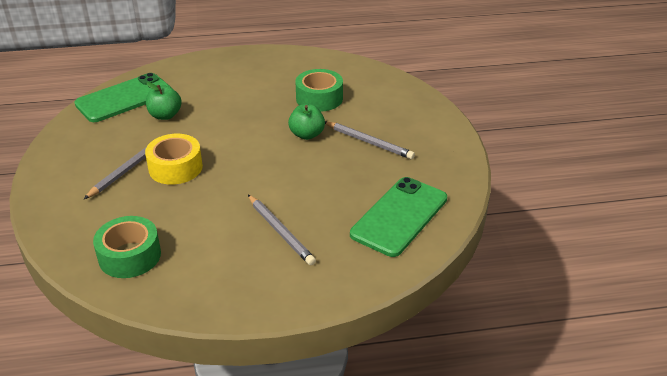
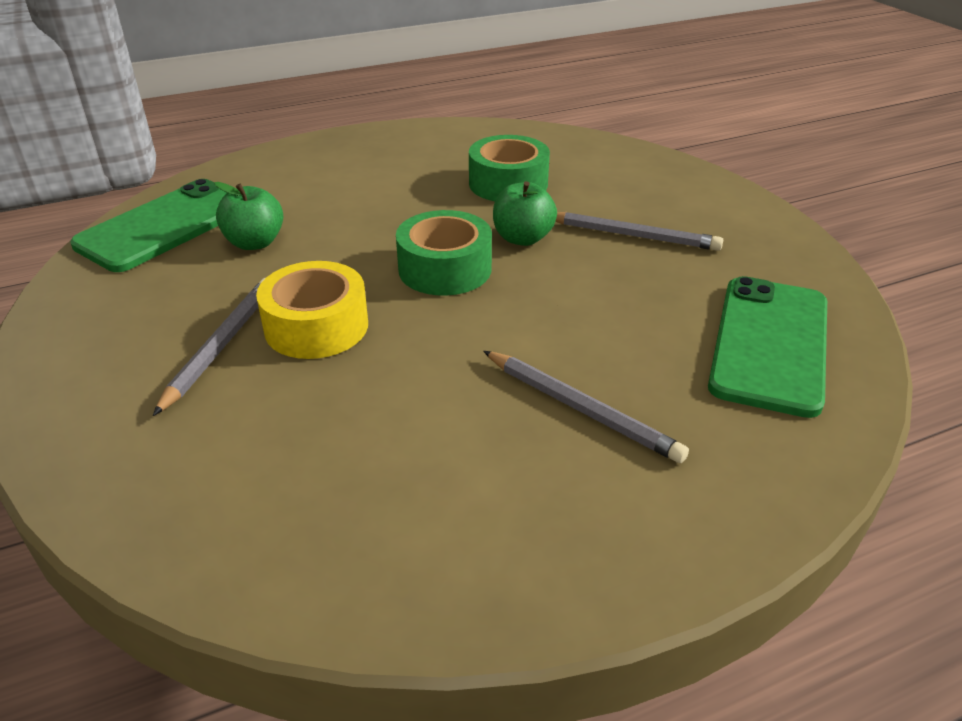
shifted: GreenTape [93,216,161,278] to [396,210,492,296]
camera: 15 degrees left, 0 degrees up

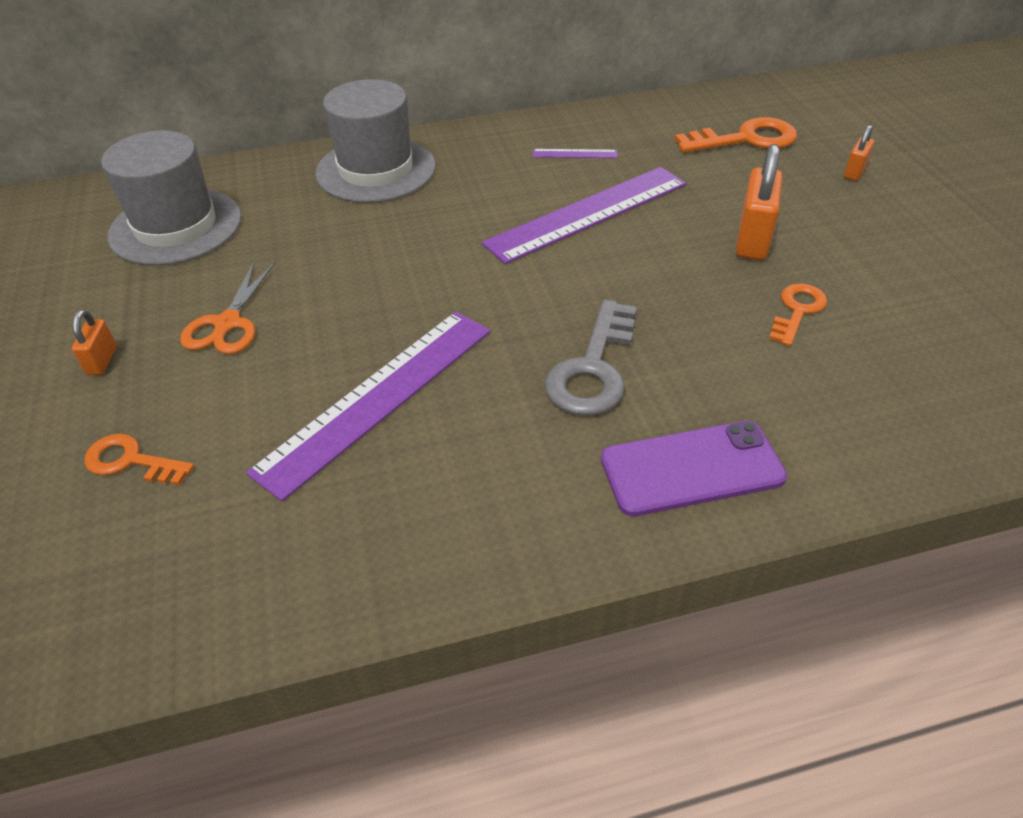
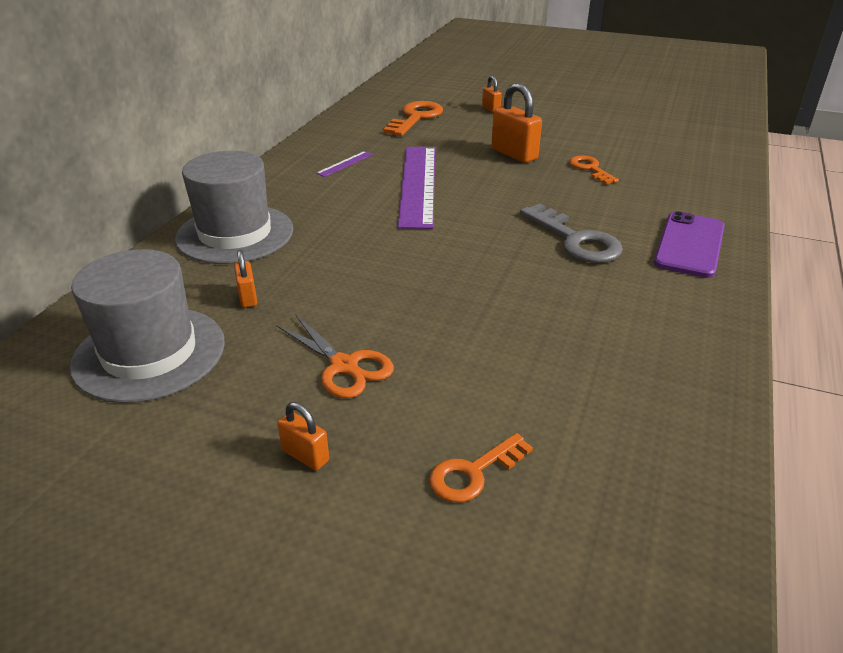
gone: PurpleRuler [246,312,490,501]
new: OrangePadlock [234,250,257,308]
camera: 55 degrees left, 10 degrees down

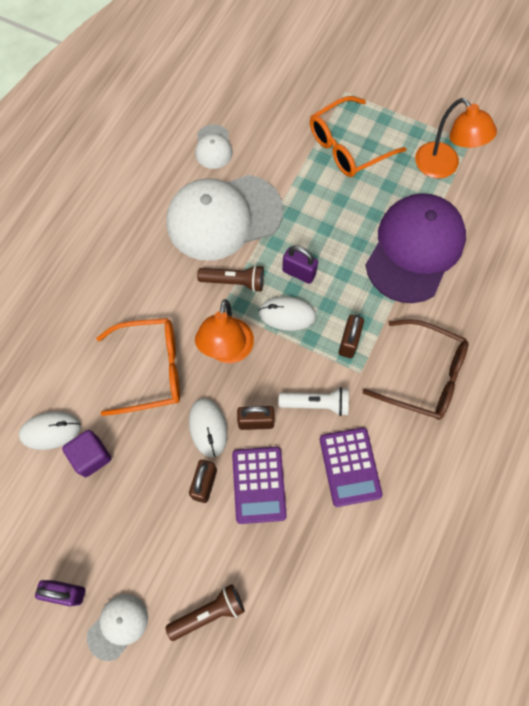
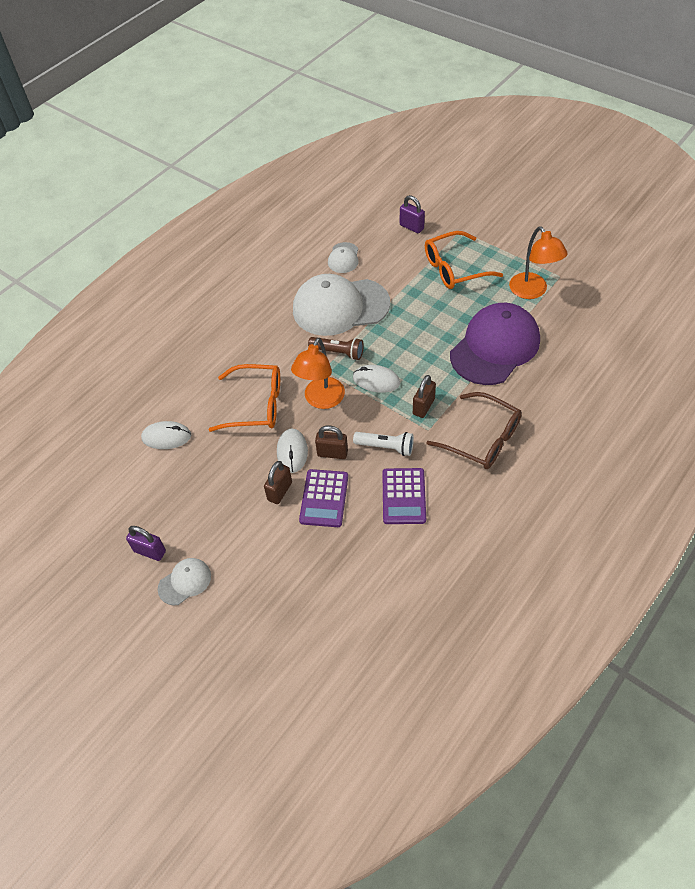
gone: PurpleCube [62,430,111,477]; BrownFlashlight [166,584,245,641]
shifted: PurplePadlock [282,245,318,284] to [400,195,425,233]
camera: 15 degrees right, 15 degrees down

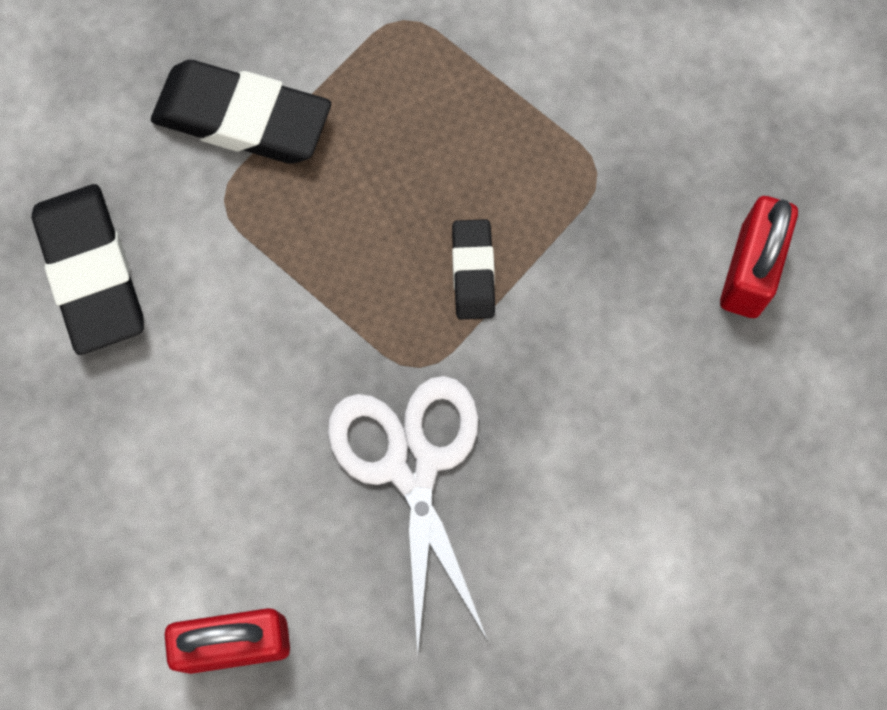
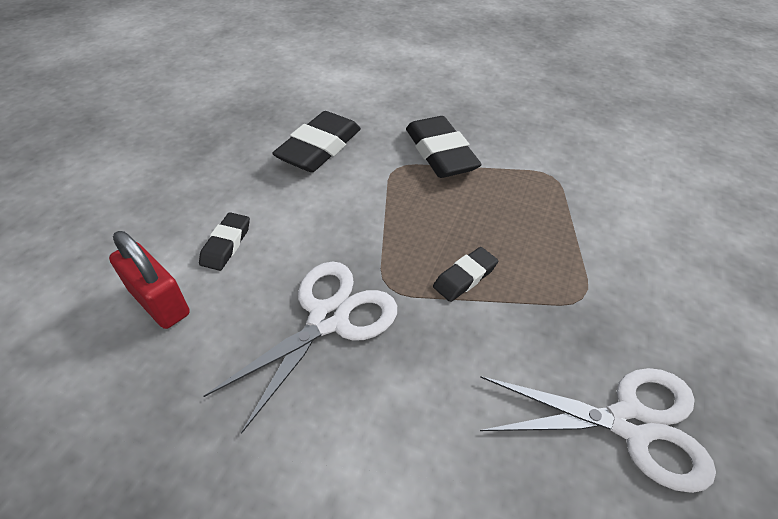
new: BlackEraser [199,212,250,271]
swapped: RedPadlock [720,196,798,318] to WhiteScissors [480,368,716,493]
camera: 50 degrees right, 25 degrees down

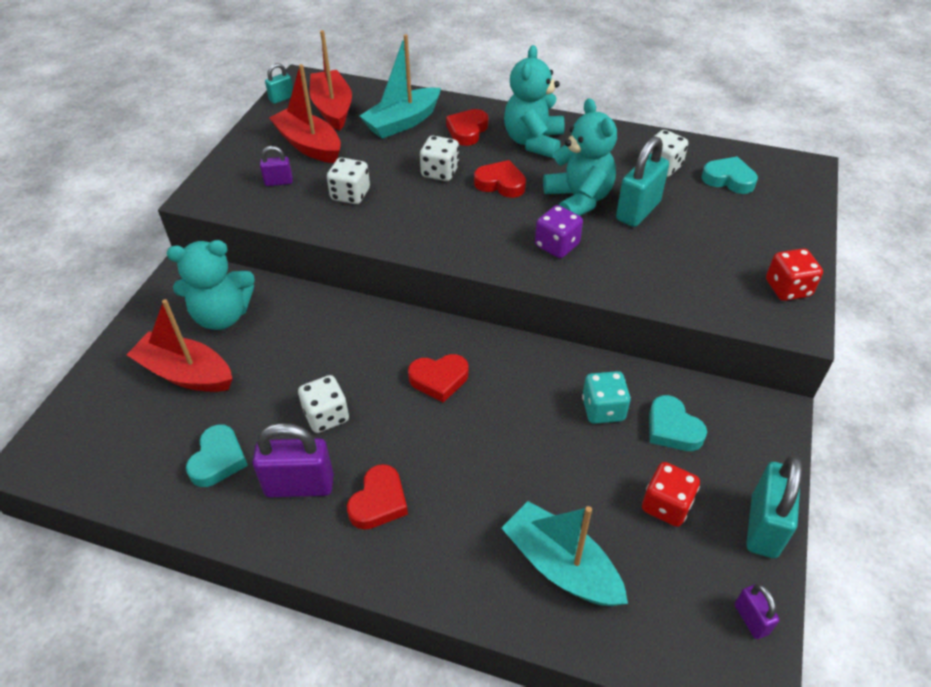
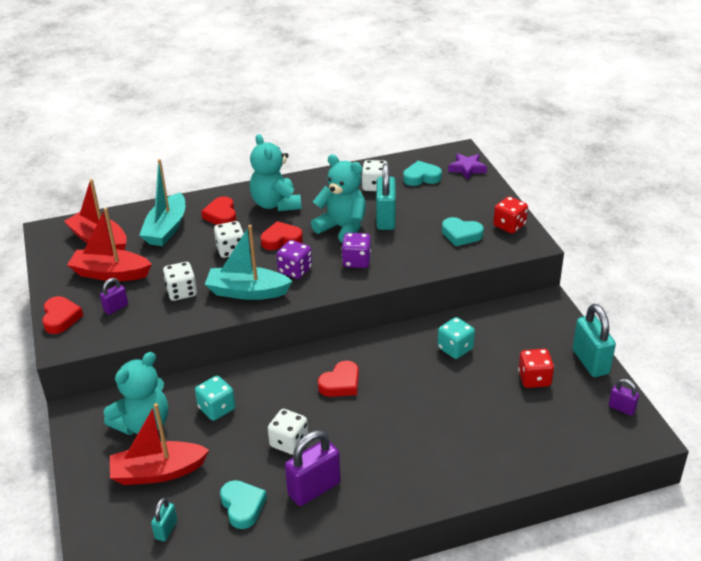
new: TurquoiseDice [195,376,235,421]; PurpleDice [276,240,312,279]; PurpleStar [448,153,487,180]
shifted: RedHeart [347,464,408,530] to [42,296,83,334]; TurquoisePadlock [265,63,293,104] to [151,498,177,541]; TurquoiseBoat [501,501,628,606] to [205,225,292,300]; TurquoiseHeart [649,395,707,451] to [442,217,484,246]
camera: 35 degrees left, 10 degrees down

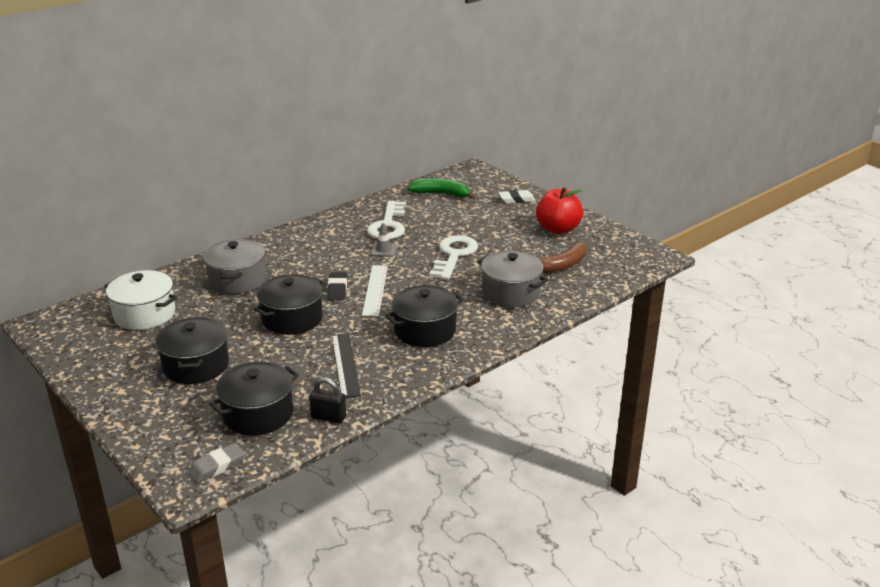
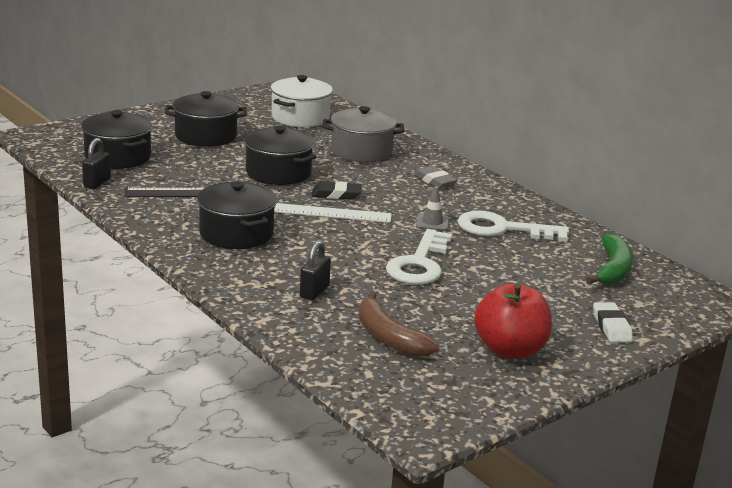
shifted: GreyEraser [188,443,245,483] to [414,166,457,189]
swapped: GreyPot [477,251,548,307] to BlackPadlock [300,241,331,300]
rotated: WhiteKey [429,235,478,280] = [386,229,452,285] 90 degrees clockwise
camera: 90 degrees right, 5 degrees down

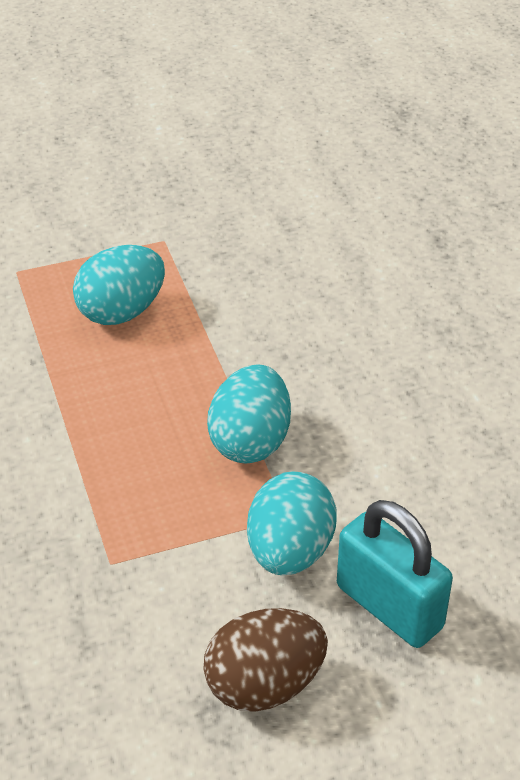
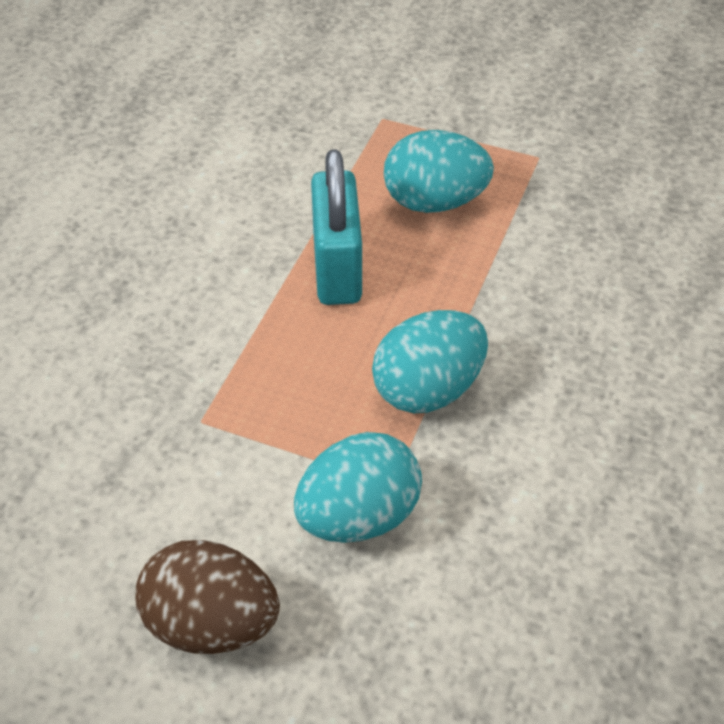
shifted: TurquoisePadlock [337,500,453,648] to [311,149,362,305]
camera: 40 degrees right, 5 degrees up

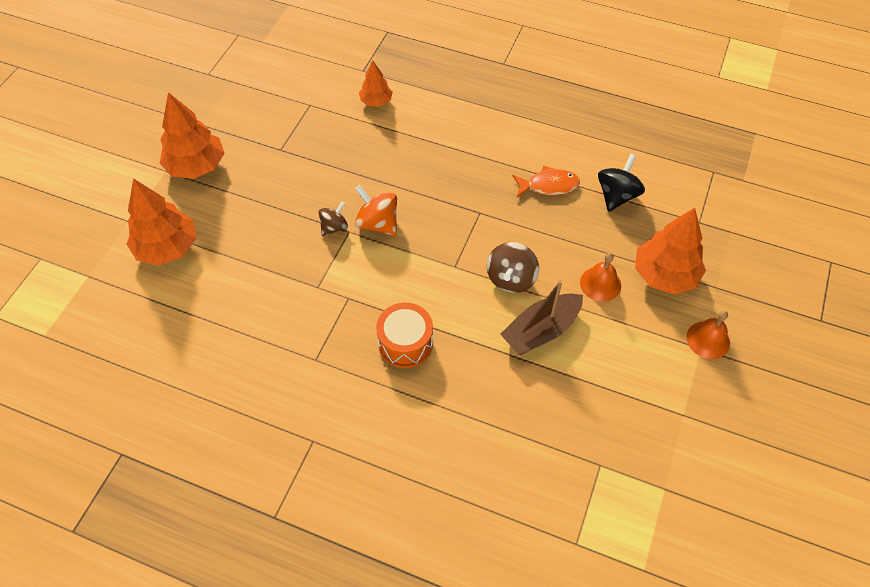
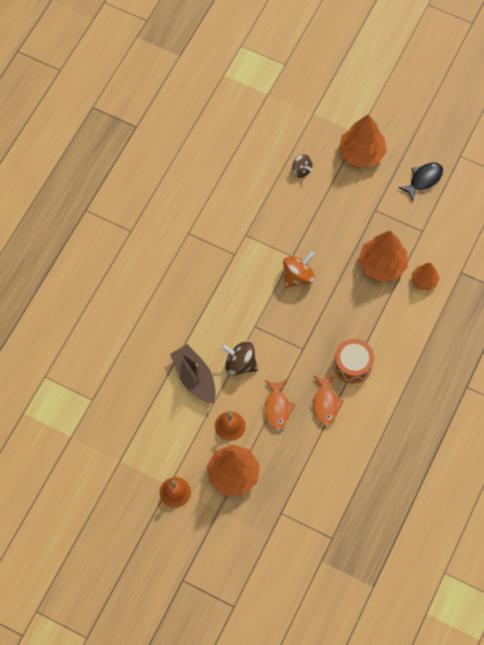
gone: BlackSpinningTop [598,154,645,212]
new: OrangeFish [264,380,295,430]; BlackFish [398,162,443,201]
shifted: BrownSpinningTop [318,202,348,236] to [292,154,312,178]; OrangeDrum [376,303,433,368] to [333,339,374,384]; OrangeTree [127,178,196,265] to [358,231,408,282]
camera: 95 degrees right, 10 degrees up

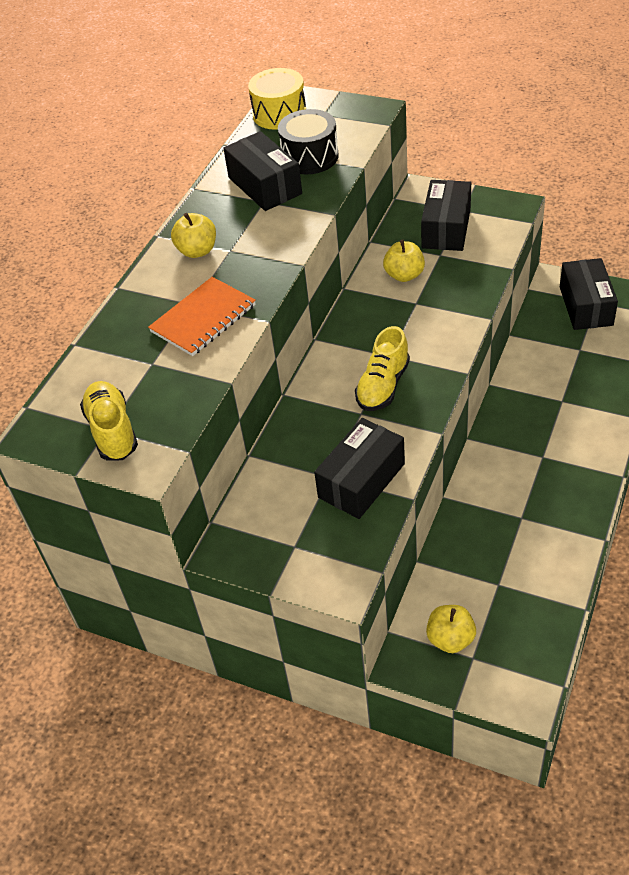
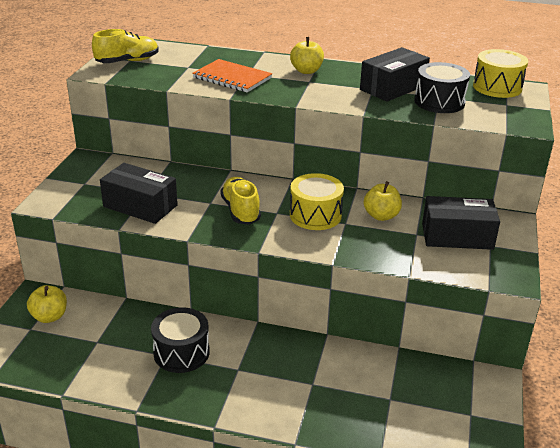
gone: BlackBox [560,258,618,330]
new: BlackDrum [151,307,210,373]; YellowDrum [290,173,344,230]
rotated: YellowShoe [355,326,410,411] = [220,177,261,225] 60 degrees clockwise
camera: 75 degrees right, 15 degrees down

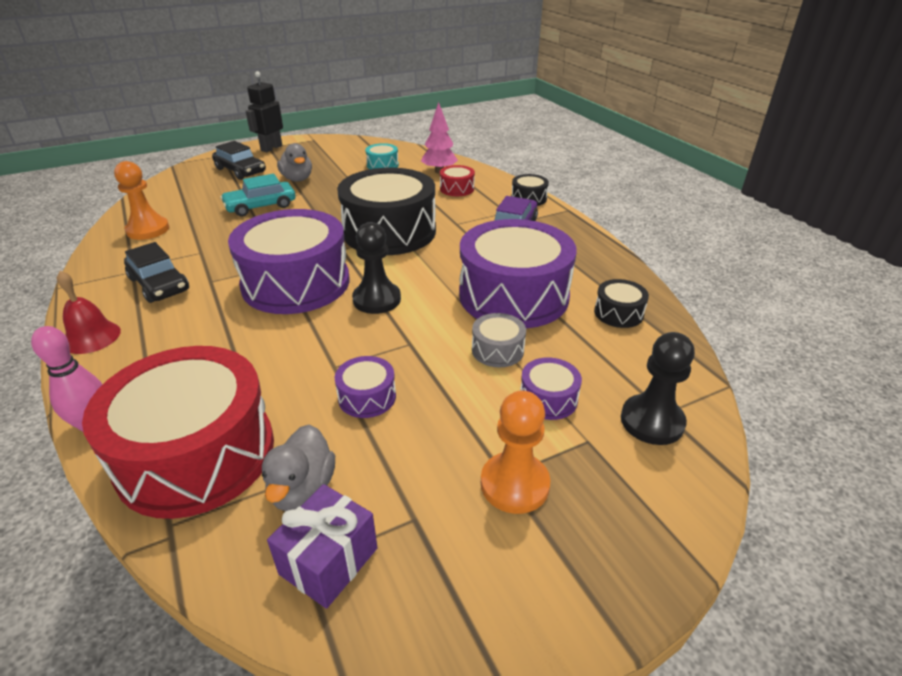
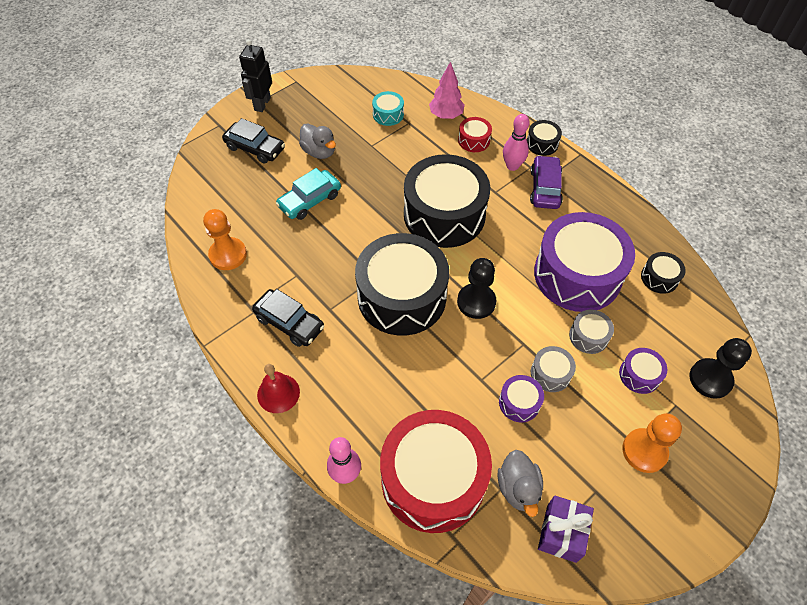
new: PinkBowlingPin [503,114,530,171]; GreyDrum [531,346,576,392]
repainted: PurpleDrum [228,209,349,314] to BlackDrum [355,233,449,336]
camera: 15 degrees left, 20 degrees up

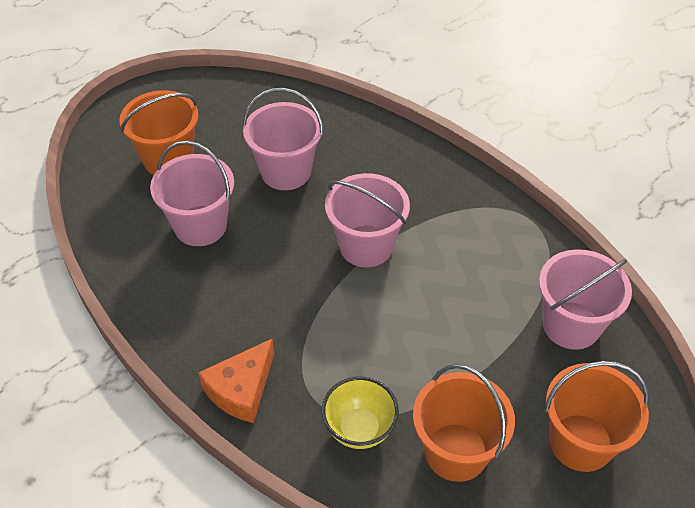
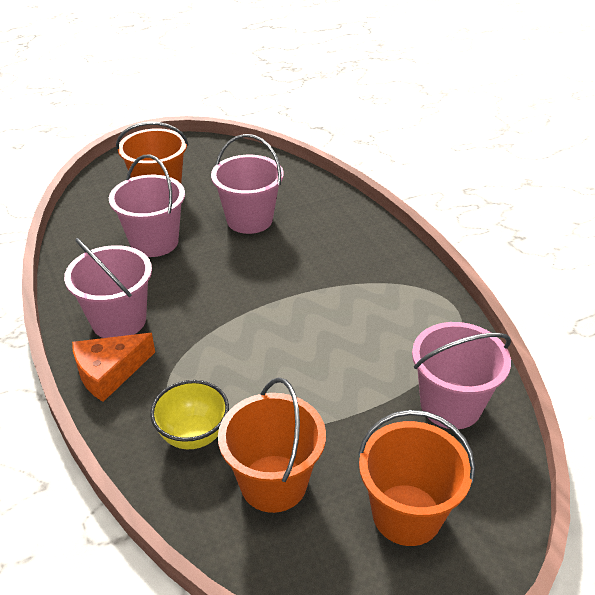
shifted: PinkBucket [325,173,410,267] to [64,238,152,338]
camera: 20 degrees right, 10 degrees down

